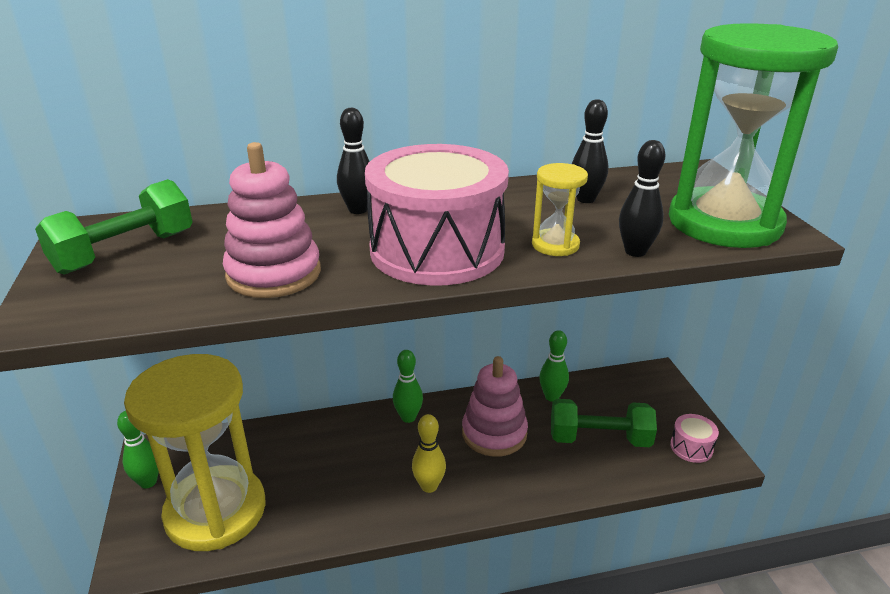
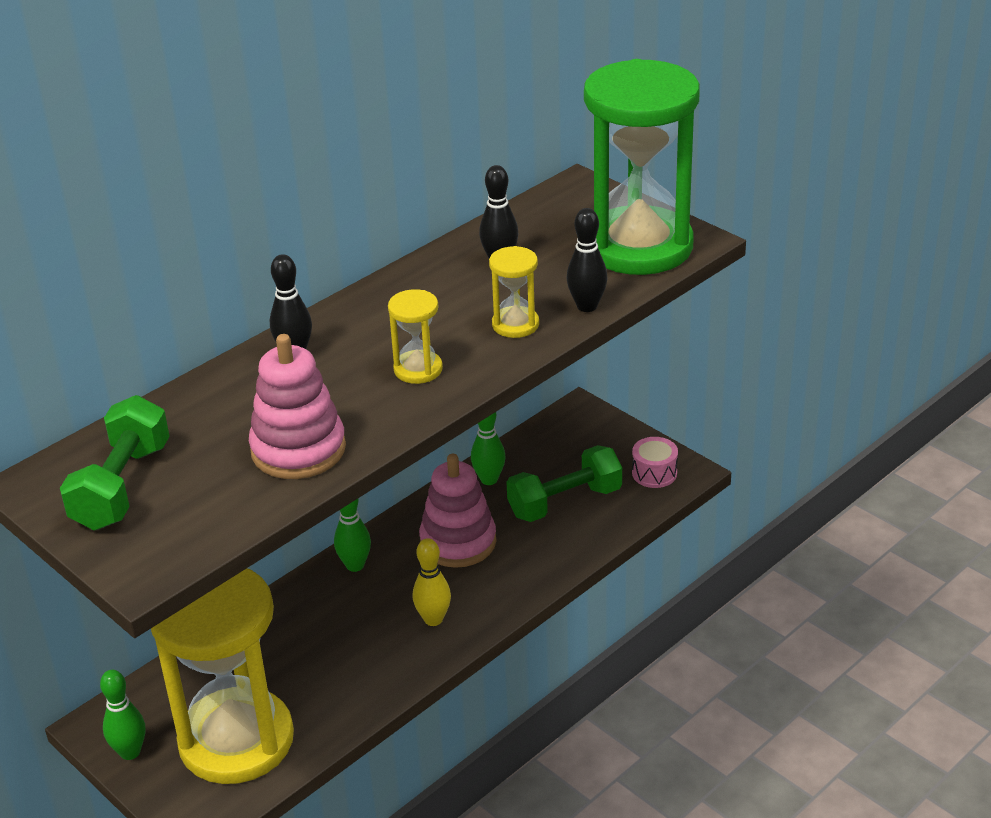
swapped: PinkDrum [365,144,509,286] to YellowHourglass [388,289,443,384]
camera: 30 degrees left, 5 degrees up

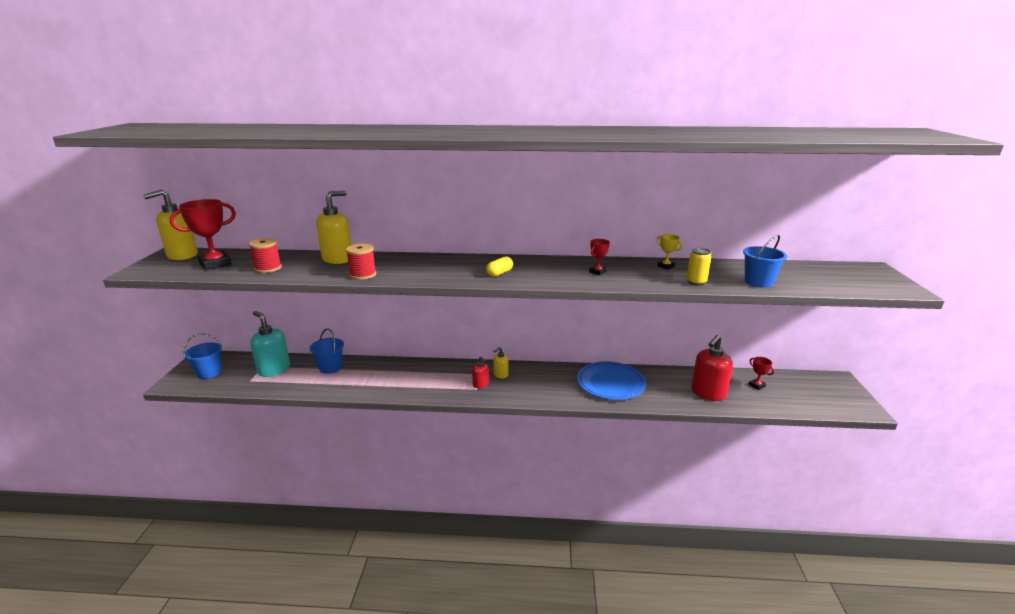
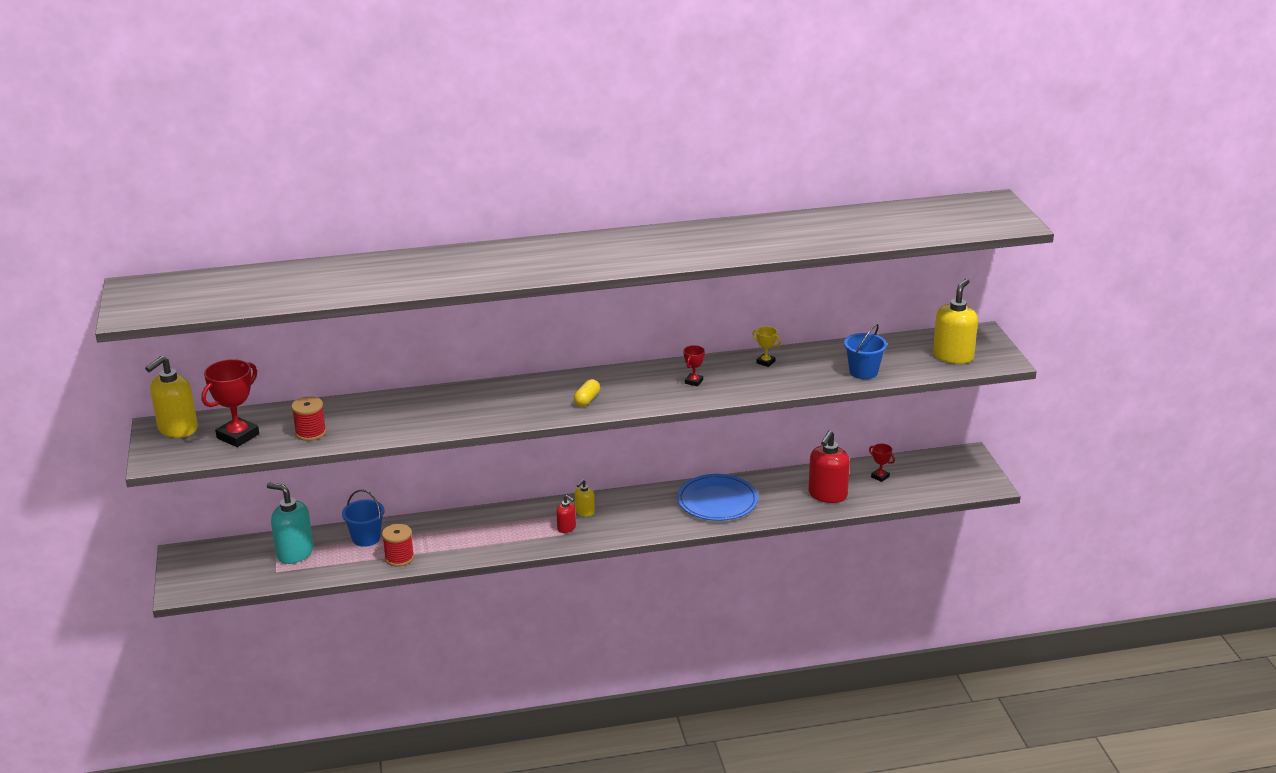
gone: BlueBucket [183,333,222,379]; YellowCan [687,248,711,286]
shifted: RedSpool [346,244,376,280] to [382,524,414,567]; YellowSoapDispenser [316,191,351,264] to [933,279,978,364]
camera: 15 degrees left, 5 degrees up

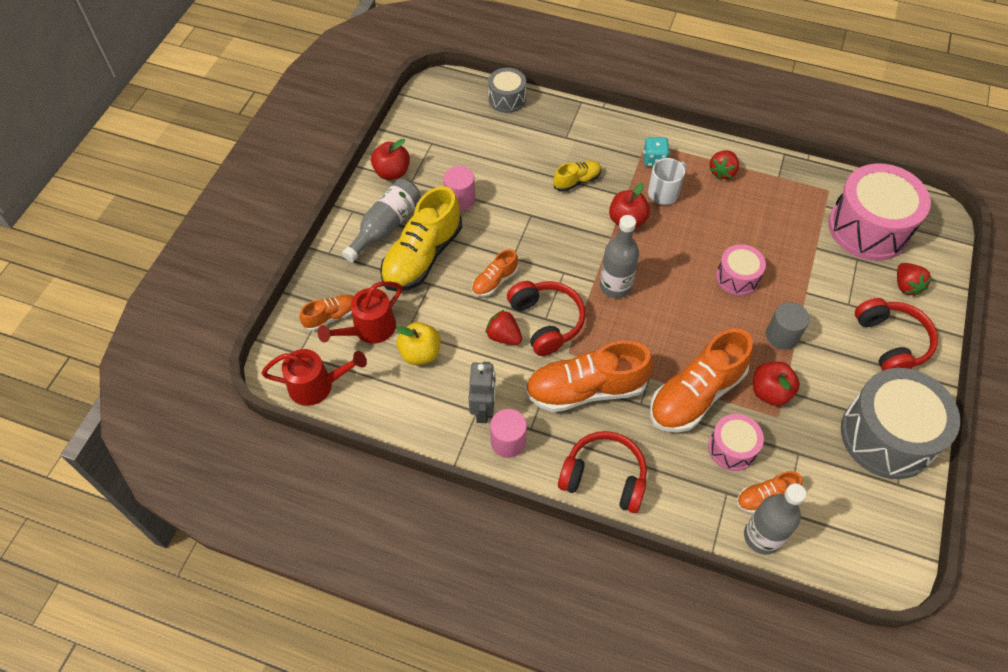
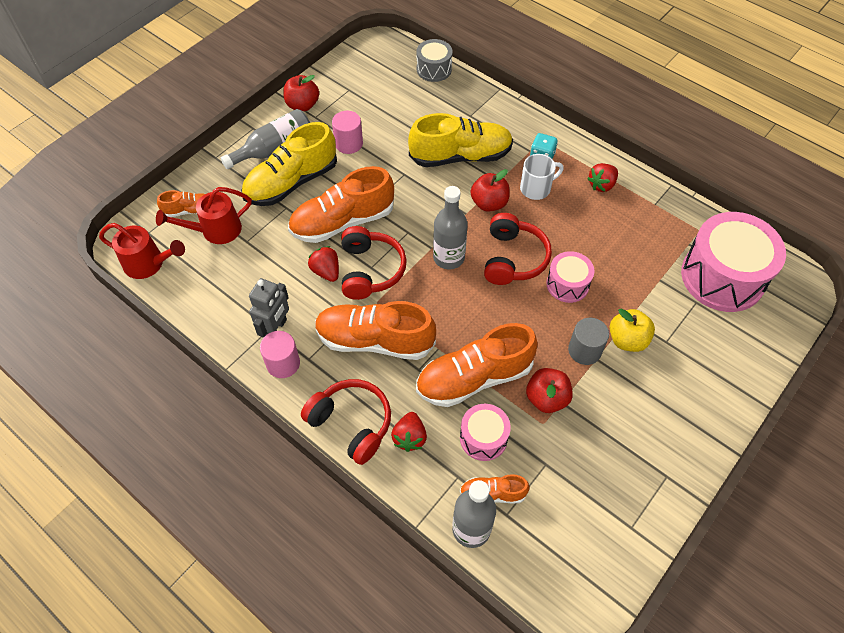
gone: GreyDrum [841,368,960,479]
shifted: RedStrawberry [897,263,932,296] to [391,412,427,452]; RedHeadphones [855,298,938,371] to [484,213,552,285]; YellowApple [396,322,441,365] to [610,309,655,352]
scaled: OrangeShoe [472,249,518,297] = [288,166,394,243] x2.01; YellowShoe [553,161,601,192] = [408,113,513,167] x2.01
camera: 20 degrees right, 0 degrees up

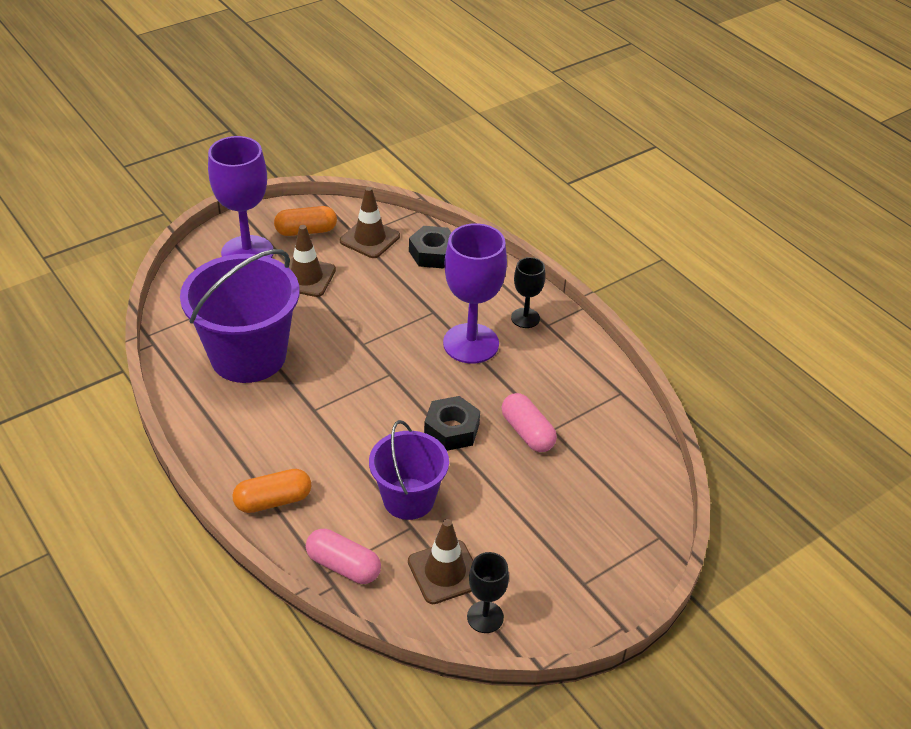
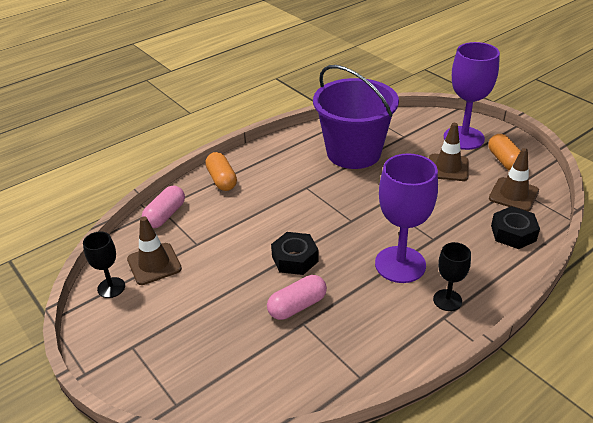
gone: PurpleBucket [369,420,449,520]
camera: 90 degrees right, 5 degrees down

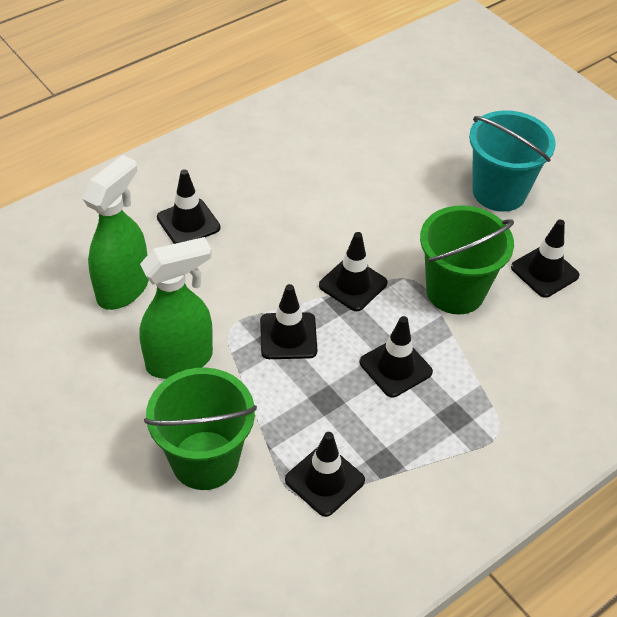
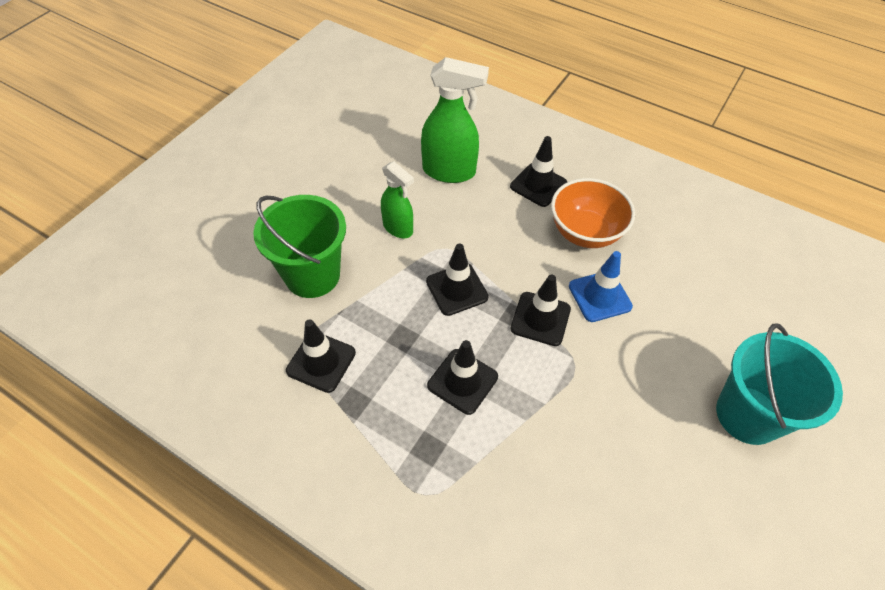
gone: GreenBucket [420,205,514,315]; BlackTrafficCone [511,220,580,298]
new: OrangeBowl [551,178,635,248]; BlueTrafficCone [569,251,633,322]
scaled: GreenSprayBottle [139,237,213,379] = [381,161,414,238] x0.63
camera: 70 degrees right, 5 degrees up

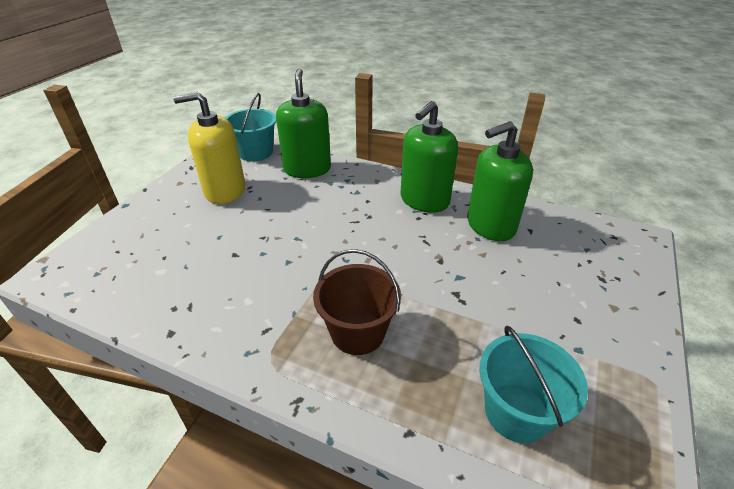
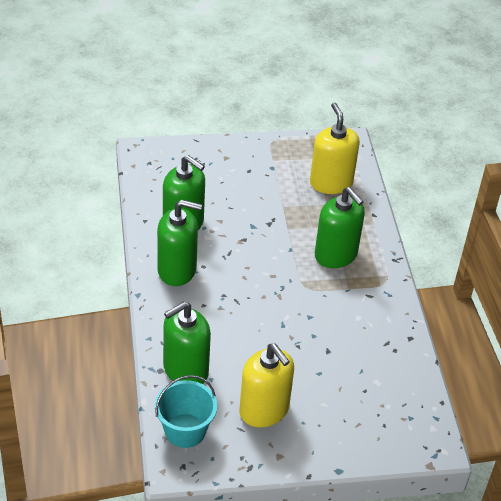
swapped: TurquoiseBucket [479,326,588,443] to YellowSoapDispenser [310,103,360,194]; BrownBucket [313,249,401,355] to GreenSoapDispenser [315,187,365,268]
camera: 125 degrees left, 5 degrees up

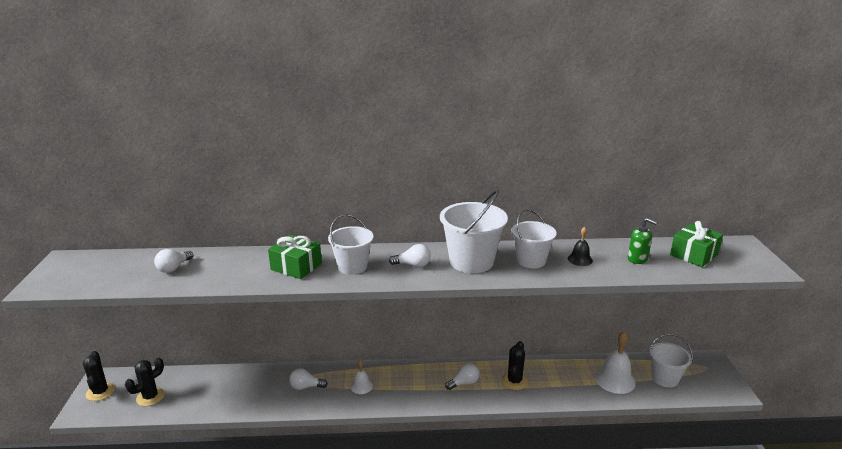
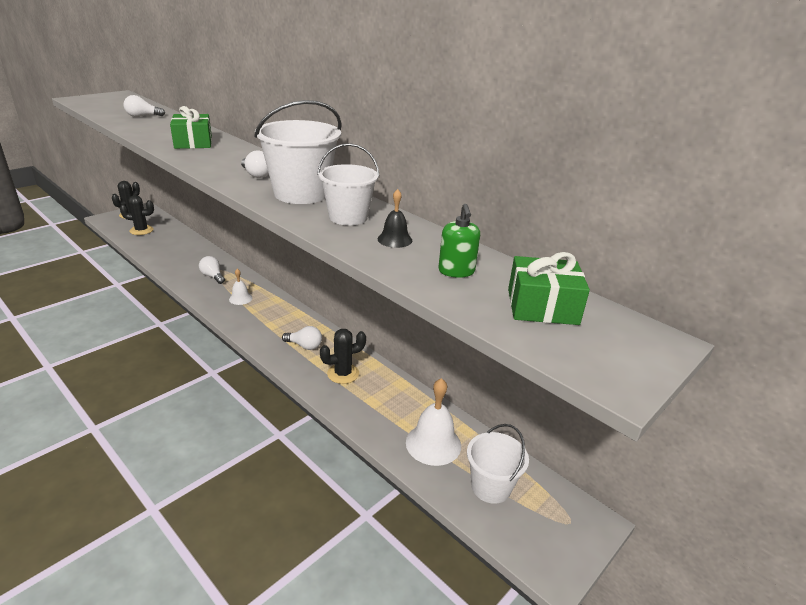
gone: WhiteBucket [328,214,374,275]
camera: 45 degrees right, 5 degrees up

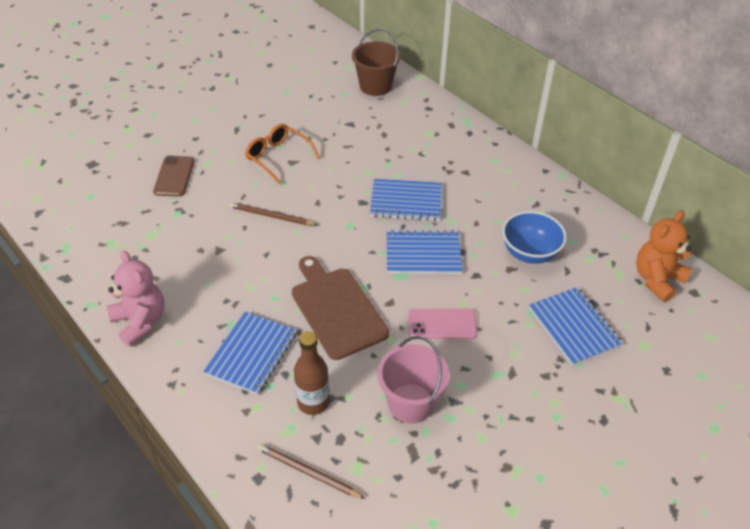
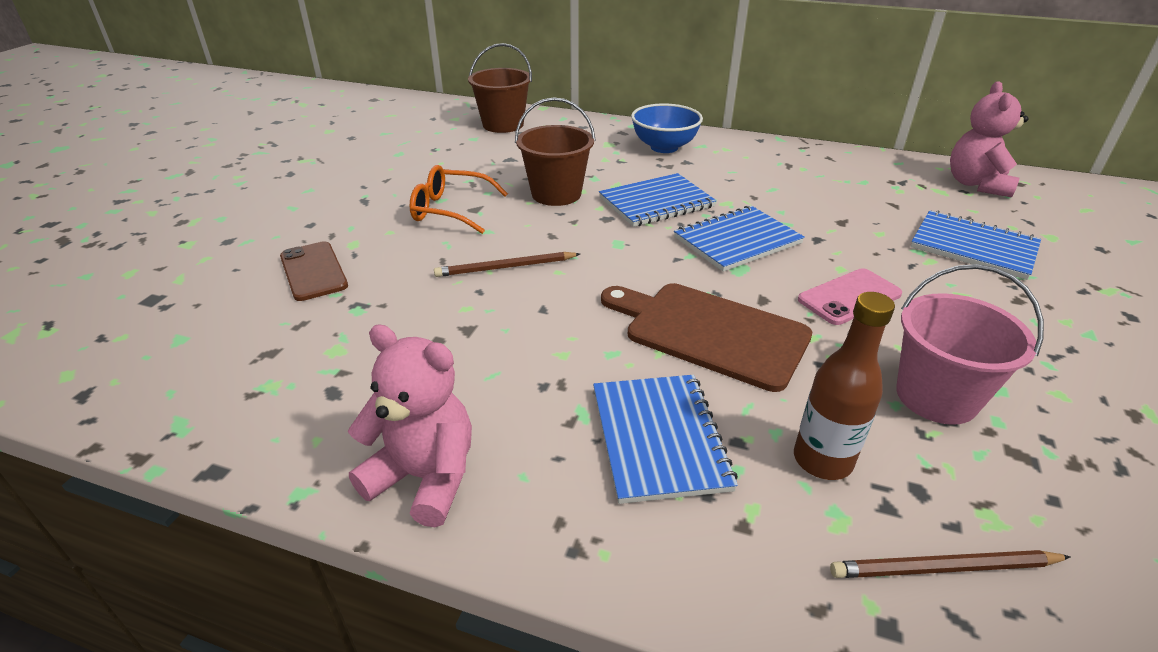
new: BrownBucket [515,97,596,206]
shifted: BlueBowl [502,211,567,264] to [631,104,703,153]
repainted: OrangeTeddyBear [636,210,692,302] to PinkTeddyBear [950,81,1029,198]
camera: 30 degrees left, 10 degrees down

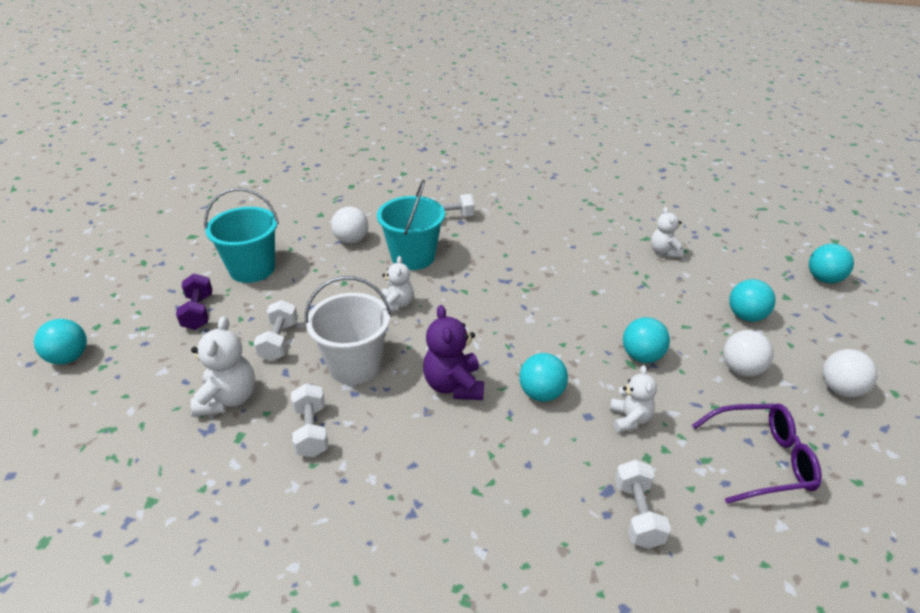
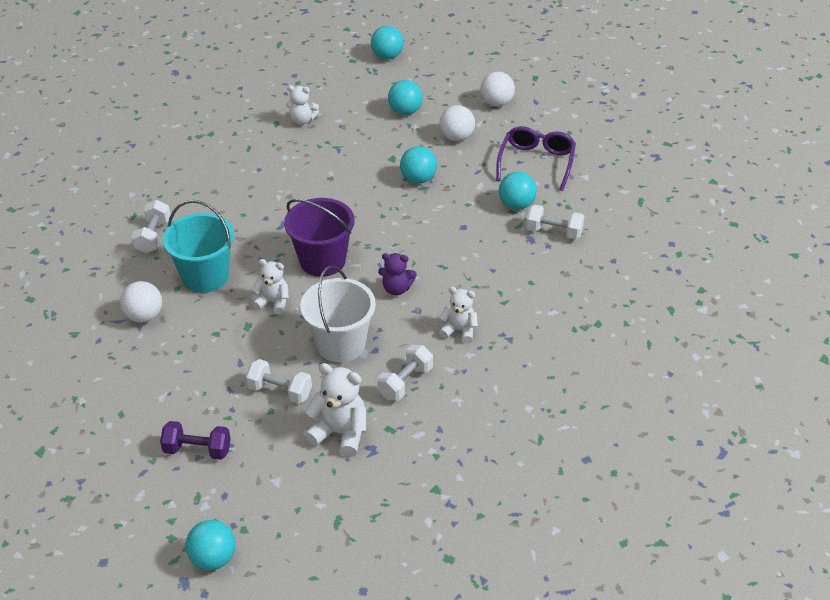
gone: TurquoiseBucket [204,188,279,283]
new: PurpleBucket [284,198,355,277]
shifted: WhiteTeddyBear [610,365,657,433] to [439,287,478,343]; TurquoiseBall [519,353,568,402] to [499,172,537,210]
rotated: WhiteDumbbell [291,384,328,457] = [377,345,433,401] 60 degrees counterclockwise
scaled: PurpleTeddyBear [423,305,484,400] = [378,253,417,296] x0.66
camera: 70 degrees left, 5 degrees up

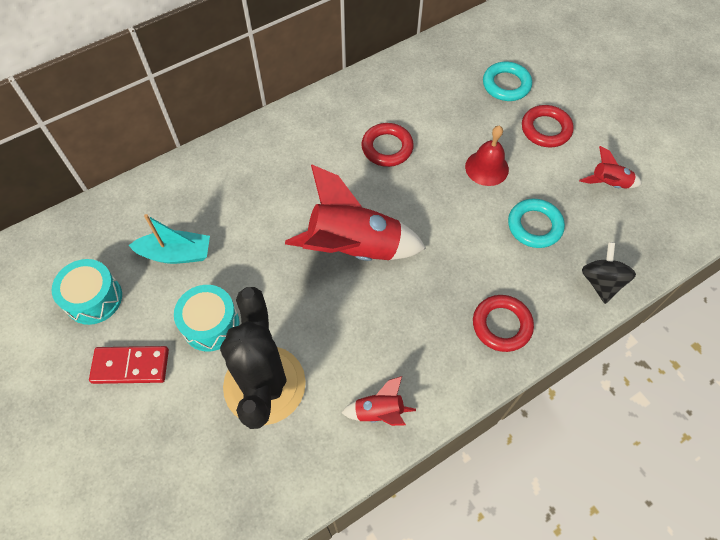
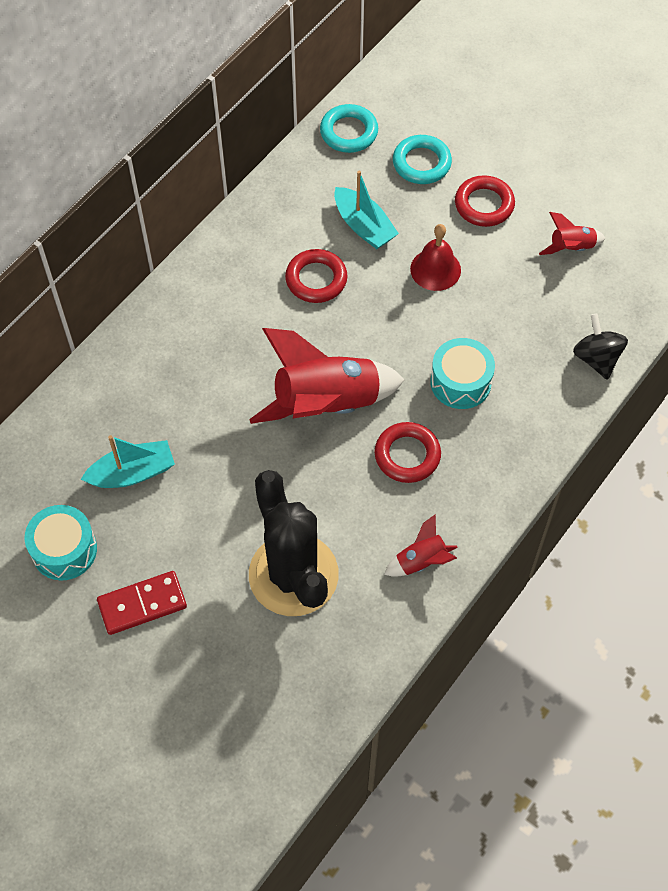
new: TurquoiseBoat [334,171,399,249]
shifted: TurquoiseRing [508,199,565,248] to [320,104,378,153]; RedRing [473,295,534,352] to [375,422,441,483]; TurquoiseDrum [174,285,240,352] to [430,338,495,409]
camera: 20 degrees left, 0 degrees up

